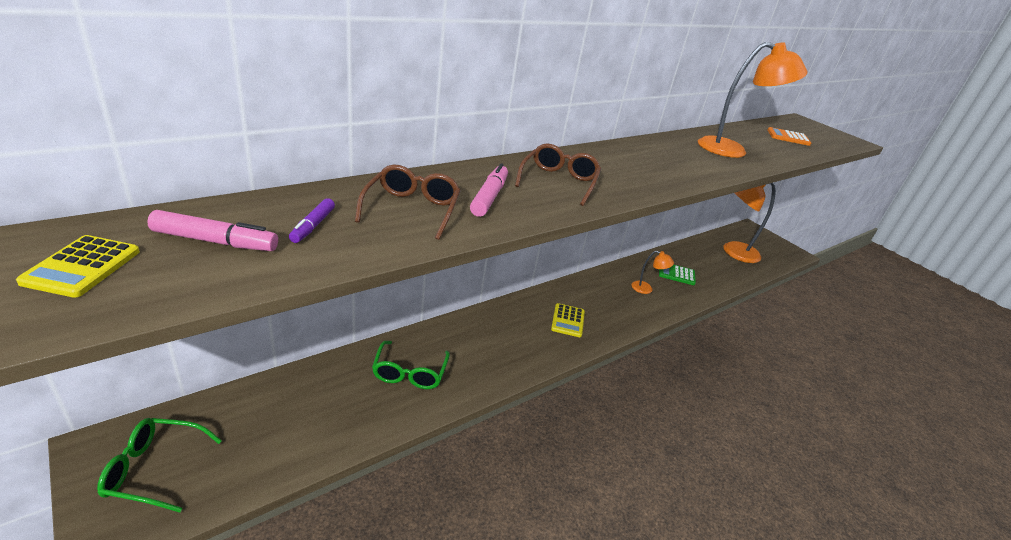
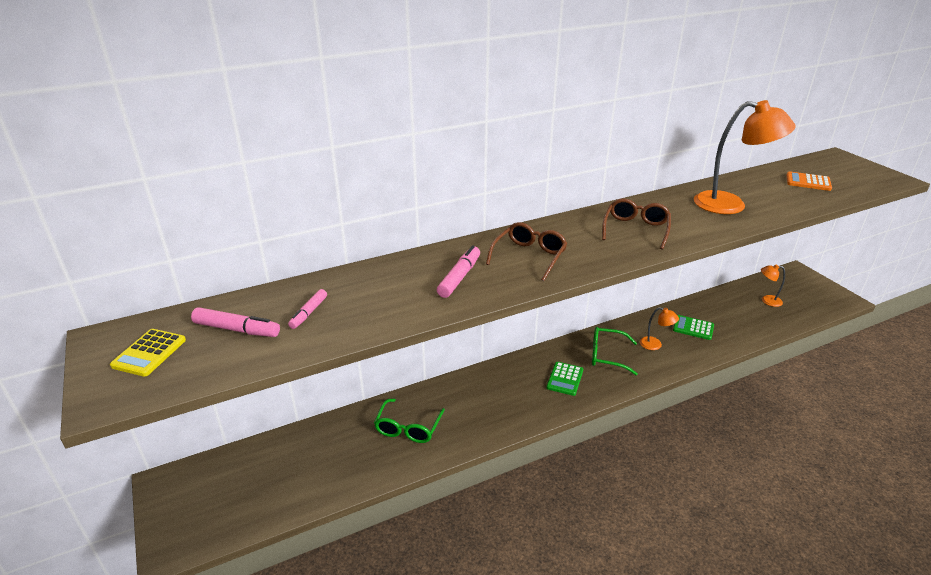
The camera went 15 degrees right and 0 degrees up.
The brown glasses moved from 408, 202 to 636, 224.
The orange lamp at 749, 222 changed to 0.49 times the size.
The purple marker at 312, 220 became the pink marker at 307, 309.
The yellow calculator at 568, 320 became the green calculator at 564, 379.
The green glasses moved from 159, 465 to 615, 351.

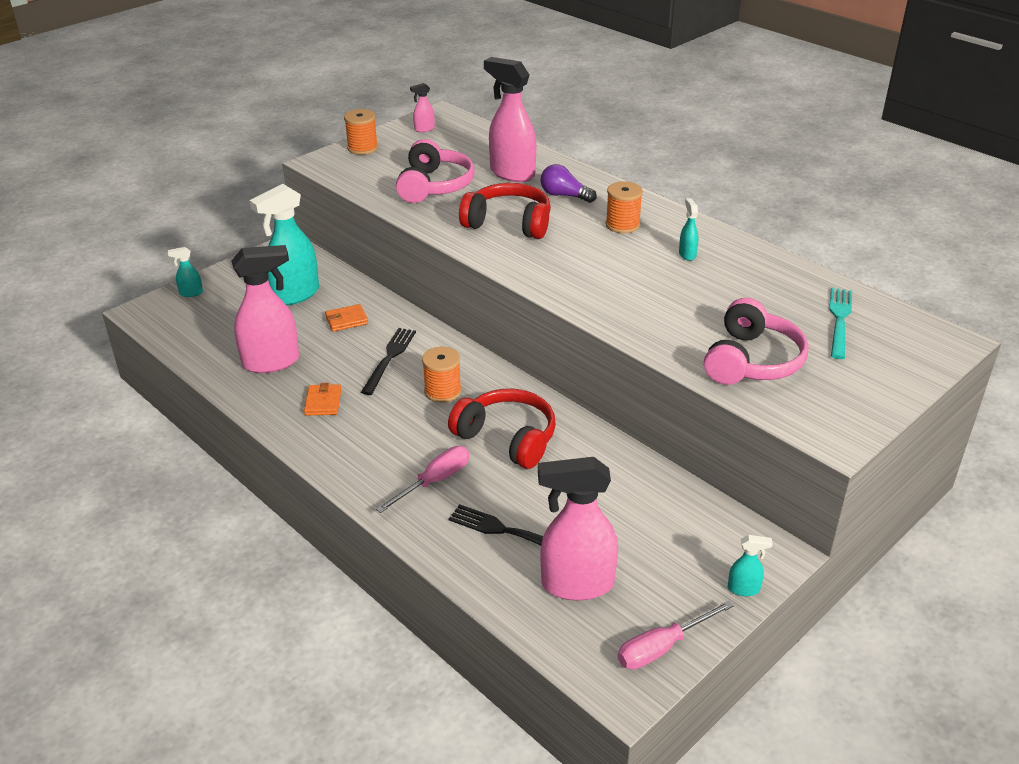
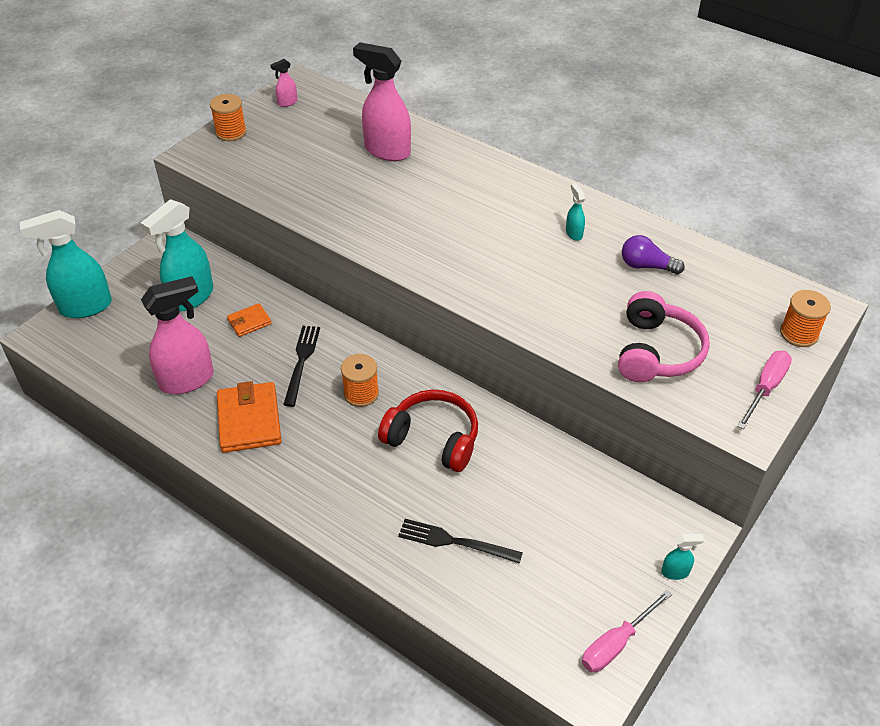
The camera went 10 degrees left and 10 degrees up.
The pink headphones at 435, 171 disappeared.
The purple light bulb moved from 569, 183 to 653, 255.
The orange spool moved from 624, 207 to 805, 318.
The red headphones at 505, 211 disappeared.
The turquoise spray bottle at 185, 272 changed to 2.27 times the size.
The turquoise fork at 840, 323 disappeared.
The orange wallet at 322, 399 changed to 1.86 times the size.
The pink screwdriver moved from 422, 479 to 764, 390.
The pink spray bottle at 578, 529 disappeared.

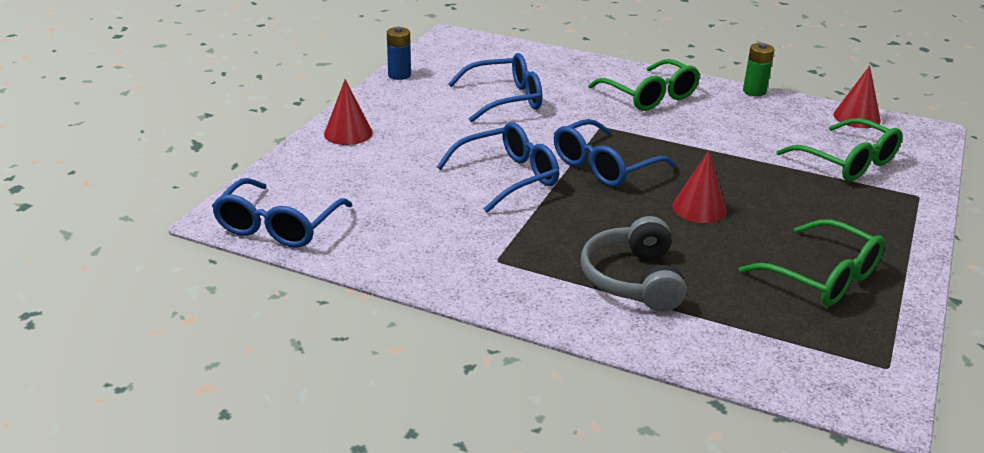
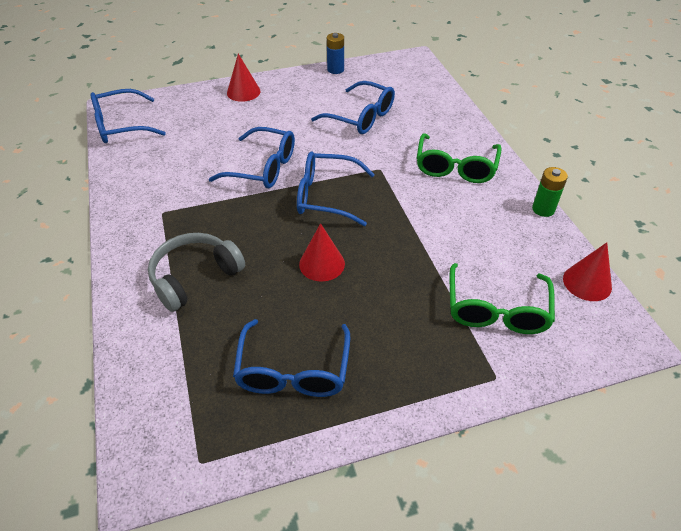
The camera went 50 degrees right and 15 degrees up.
The green glasses at 812, 262 became the blue glasses at 291, 358.

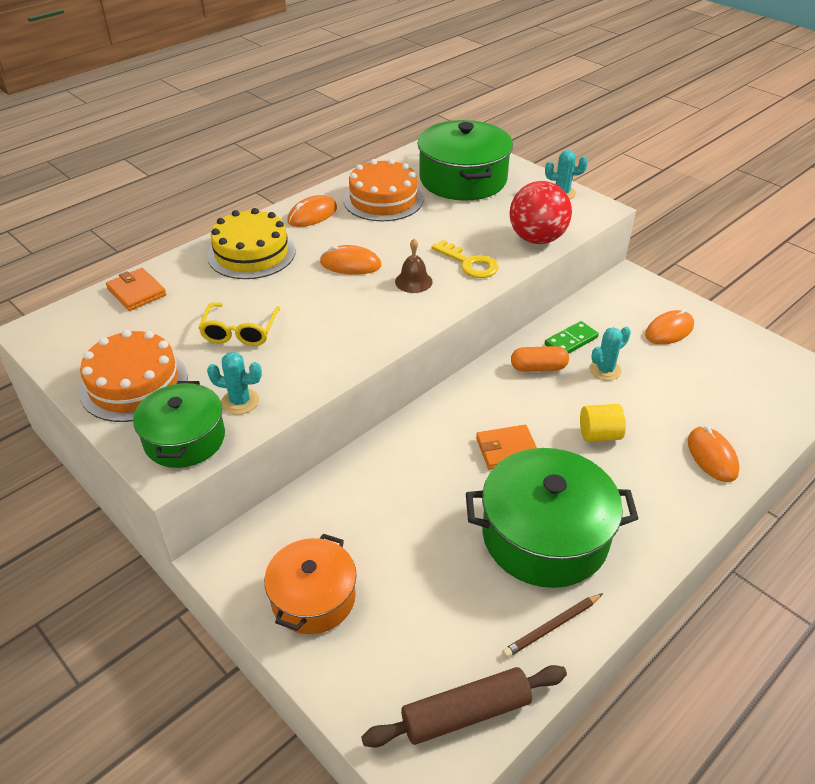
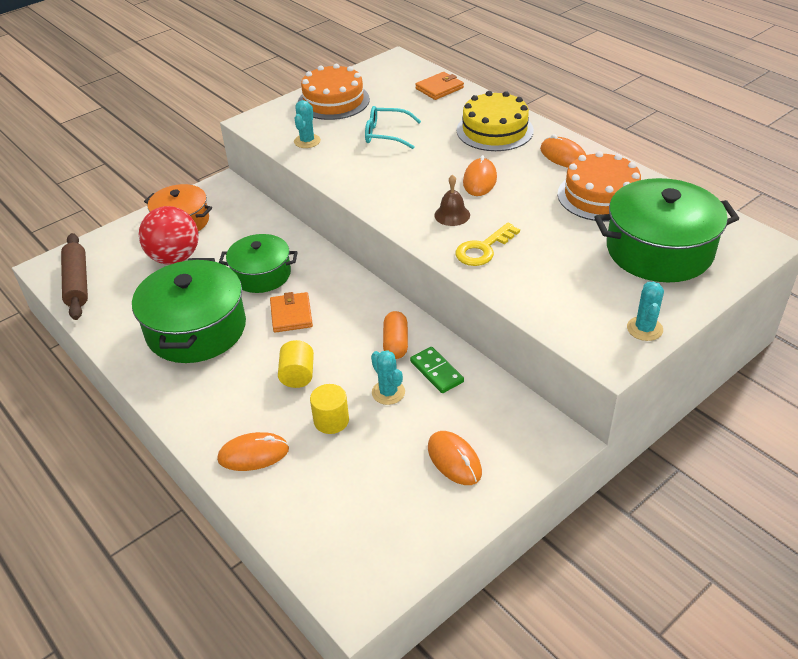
The camera went 95 degrees right and 0 degrees up.
The red ball moved from 540, 212 to 169, 235.
The yellow glasses at 239, 324 became the turquoise glasses at 393, 127.
The green pot moved from 179, 424 to 258, 263.
The brown pencil at 552, 625 disappeared.
The yellow cylinder at 329, 409 appeared.

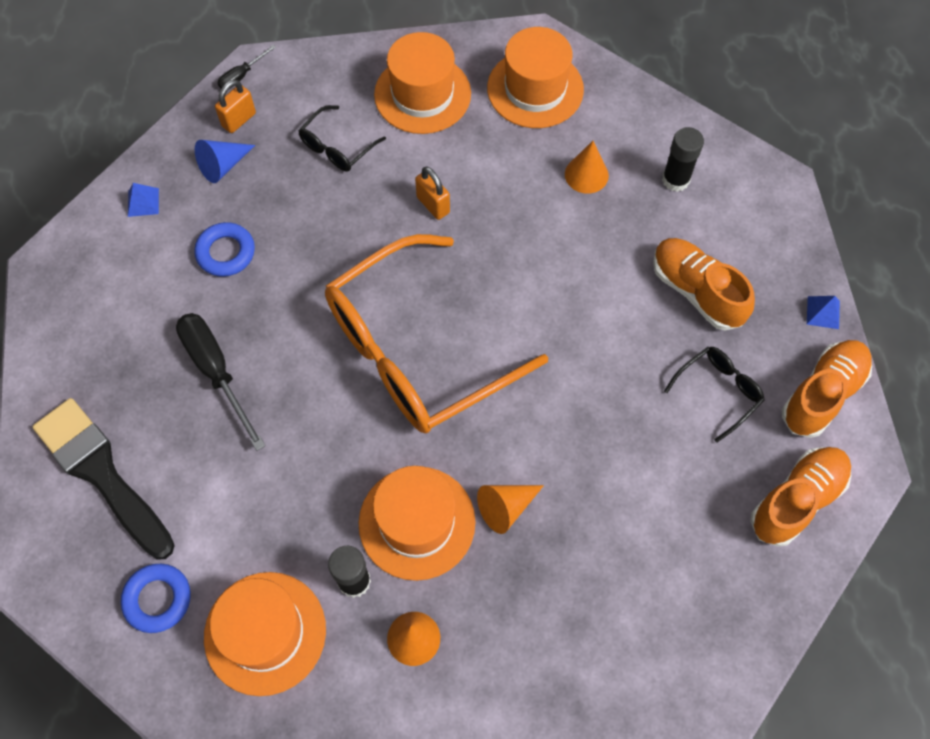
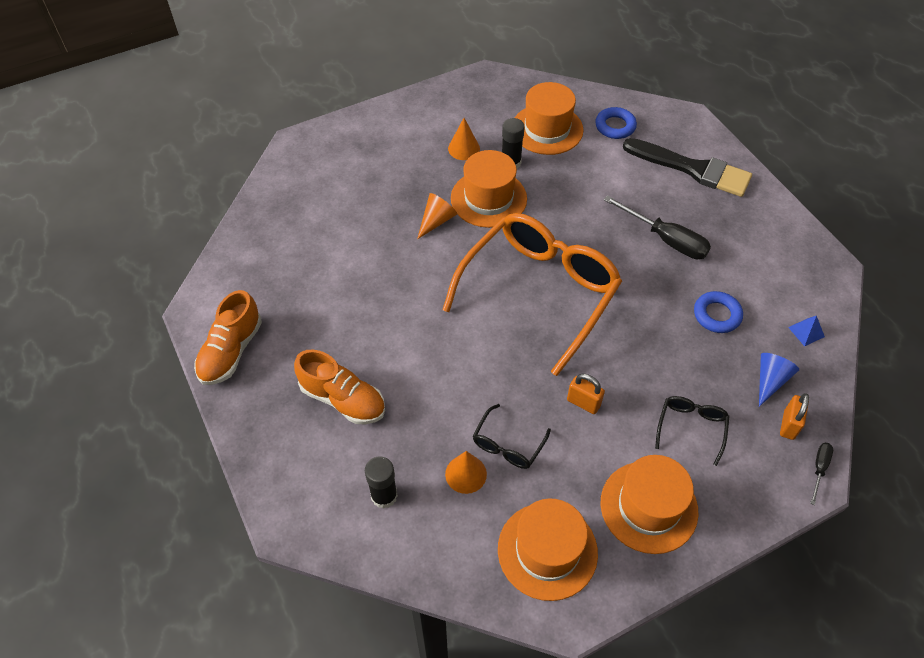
The camera went 160 degrees right and 10 degrees down.
The blue pyramid at 823, 312 disappeared.
The black glasses moved from 714, 394 to 512, 436.
The orange shoe at 801, 497 disappeared.

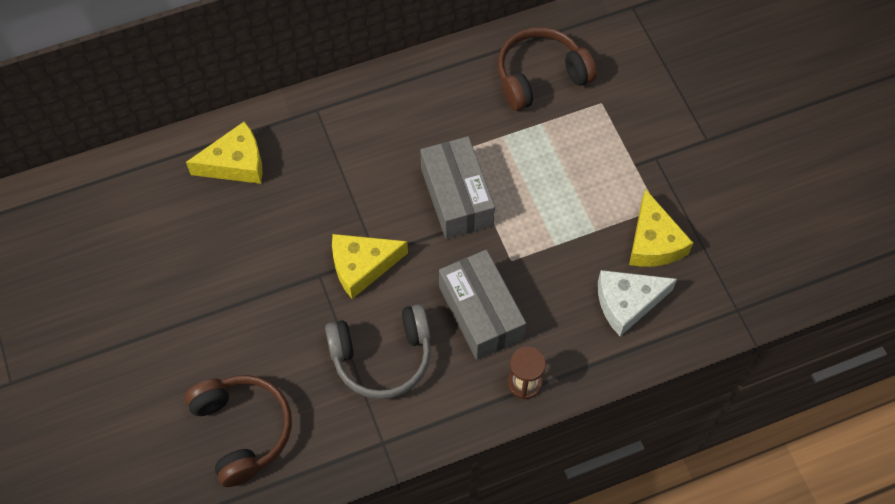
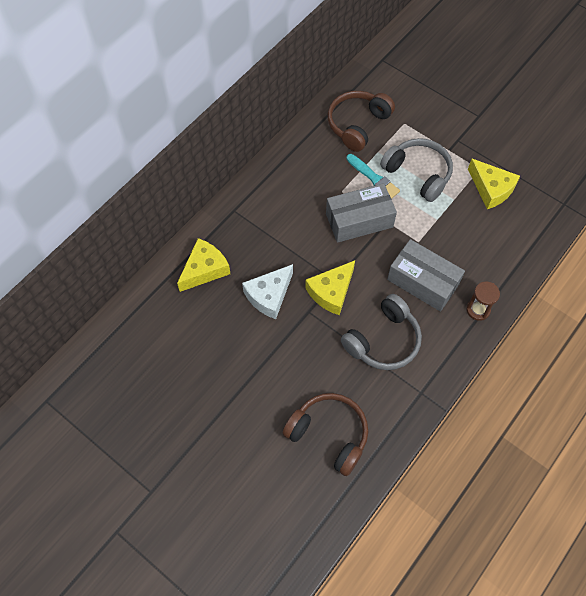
The camera went 30 degrees left and 0 degrees up.
The grey box at 457, 187 turned 60 degrees counterclockwise.
The white cheese moved from 637, 303 to 267, 291.
The grey headphones at 416, 170 appeared.
The turquoise brush at 373, 176 appeared.

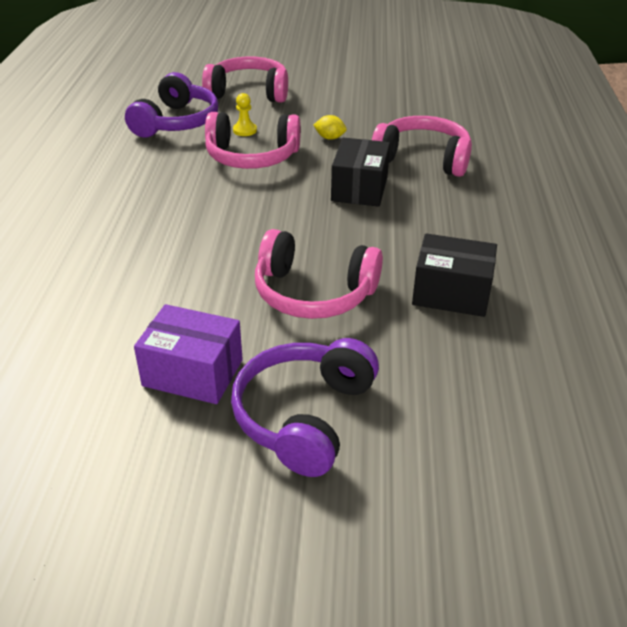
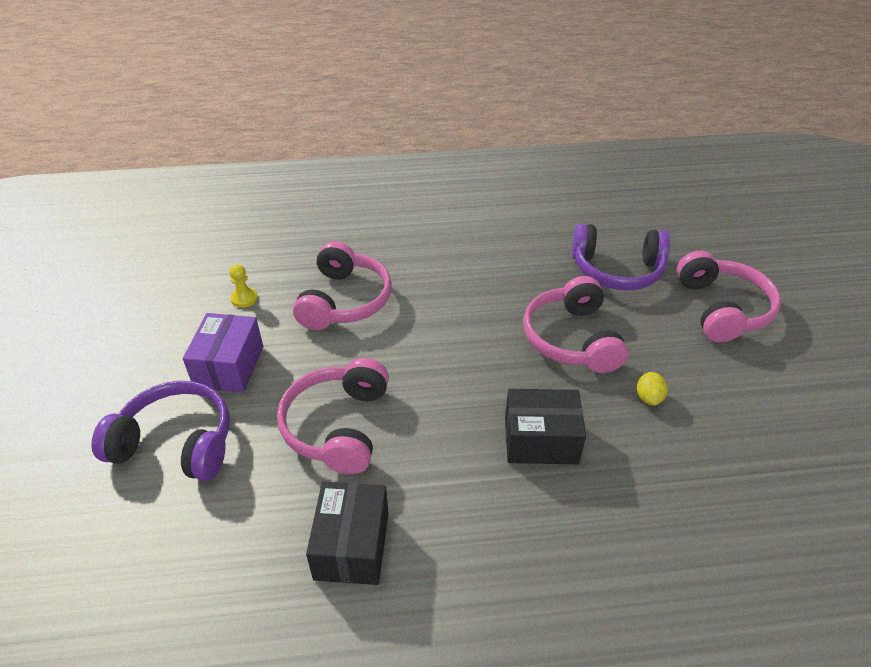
The camera went 80 degrees right and 5 degrees up.
The yellow pawn moved from 245, 114 to 243, 286.
The pink headphones moved from 422, 146 to 342, 285.

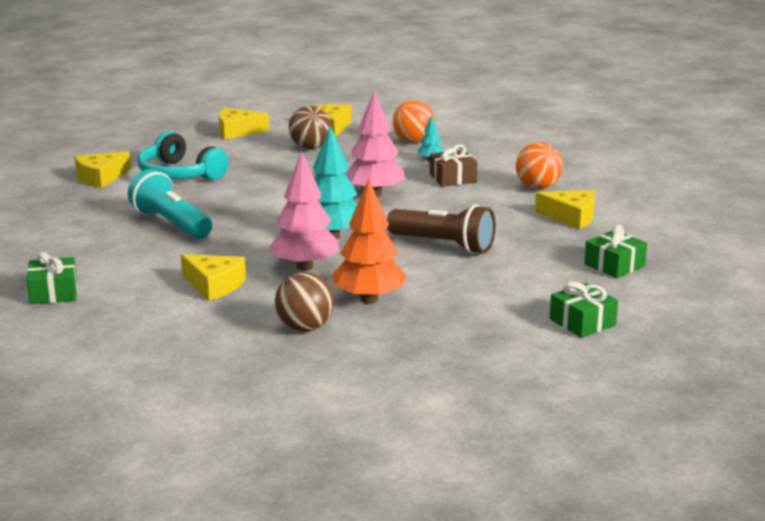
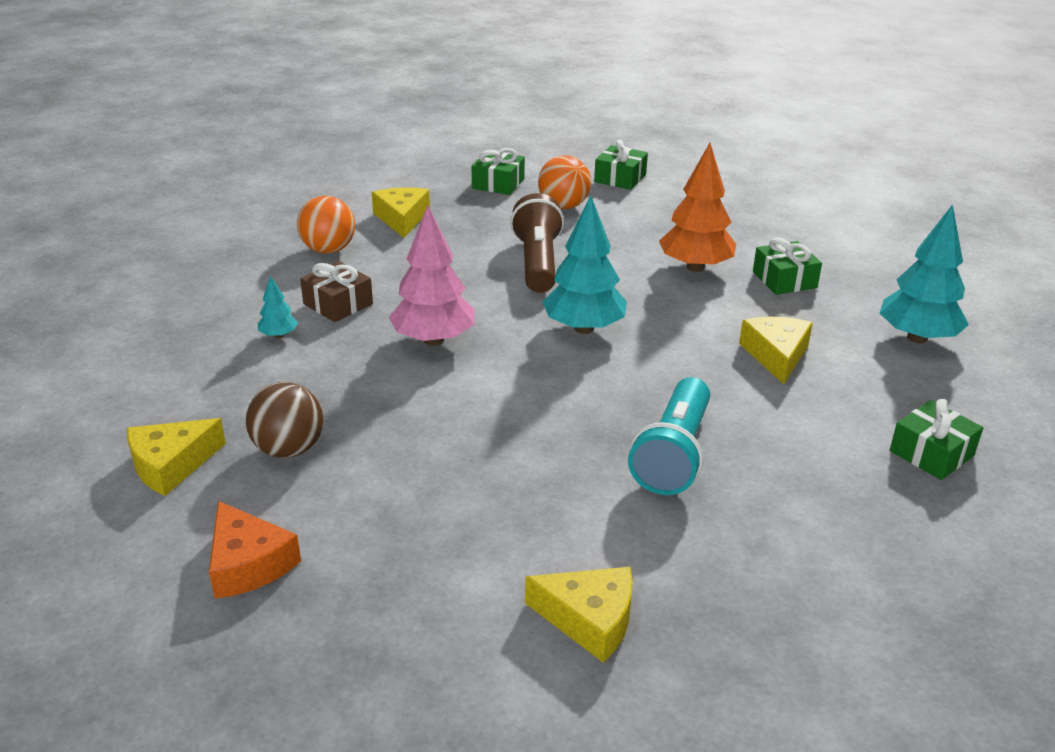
The camera went 120 degrees left and 10 degrees up.
The orange ball moved from 413, 121 to 564, 182.
The yellow cheese at 244, 124 became the orange cheese at 255, 550.
The turquoise headphones at 183, 155 disappeared.
The pink tree at 303, 211 disappeared.
The brown ball at 304, 302 was replaced by the green gift at 787, 266.
The turquoise tree at 924, 273 appeared.

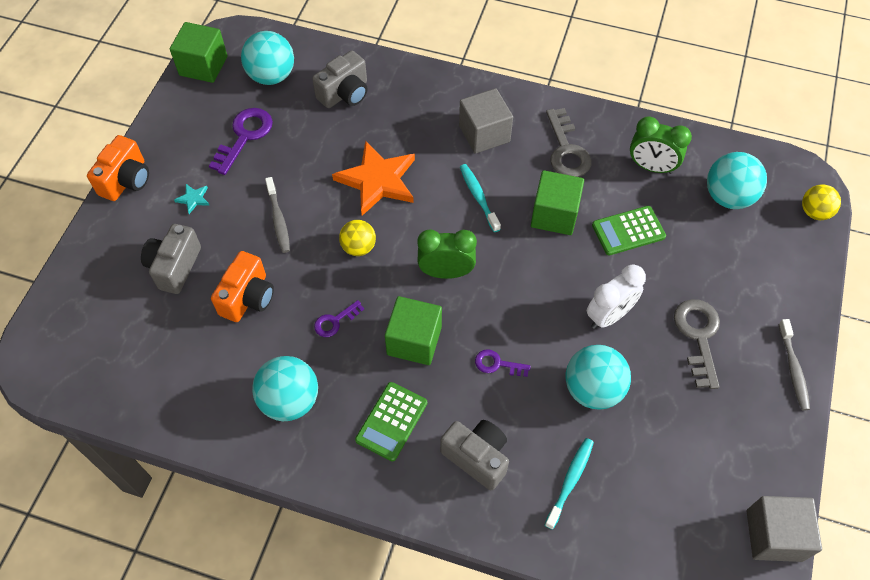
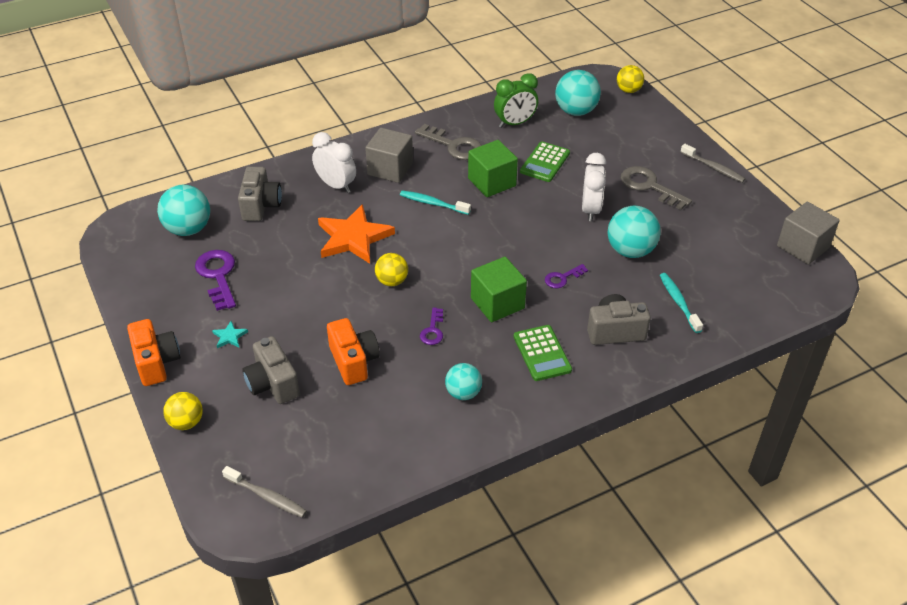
The camera went 45 degrees left and 15 degrees down.
The green cube at 198, 52 disappeared.
The grey toothbrush moved from 277, 215 to 264, 492.
The green clock at 447, 254 disappeared.
The turquoise ball at 285, 388 changed to 0.63 times the size.
The white clock at 334, 162 appeared.
The yellow ball at 183, 411 appeared.

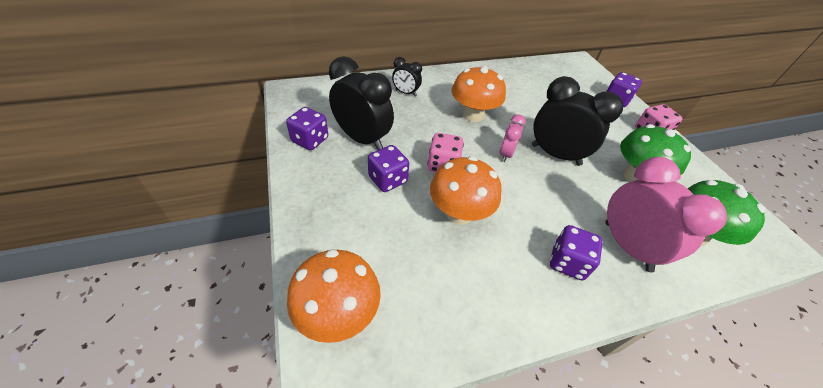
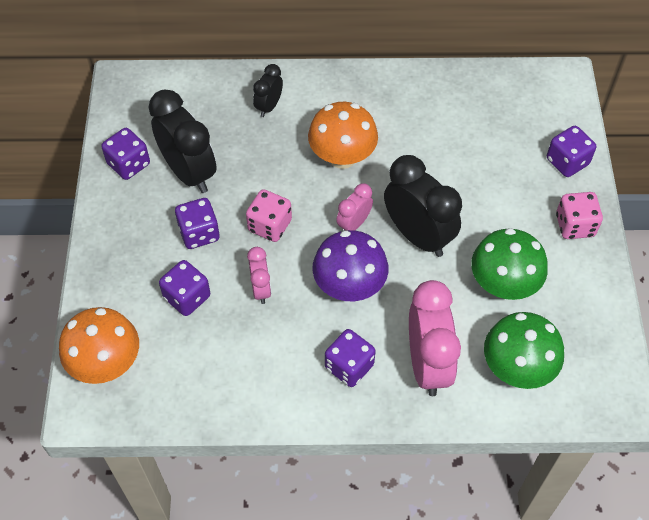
The camera went 20 degrees right and 10 degrees up.
The black clock at 407, 76 turned 75 degrees clockwise.
The orange mushroom at 465, 190 was replaced by the pink clock at 259, 275.
The purple mushroom at 350, 265 appeared.
The purple dice at 184, 288 appeared.

